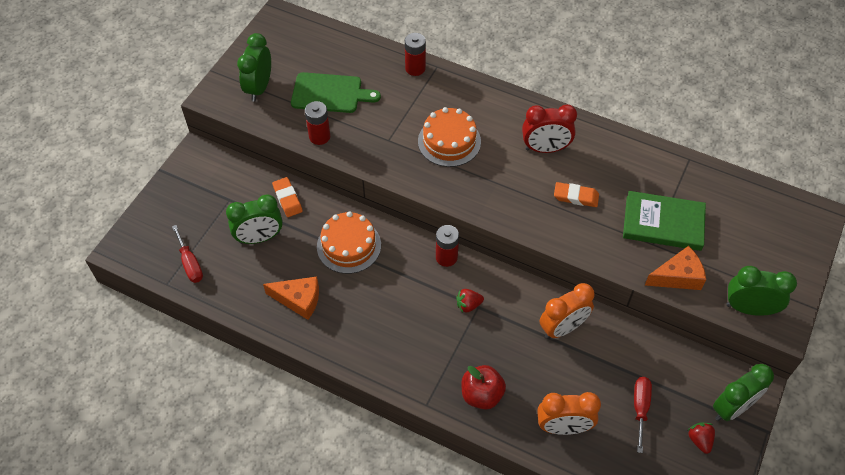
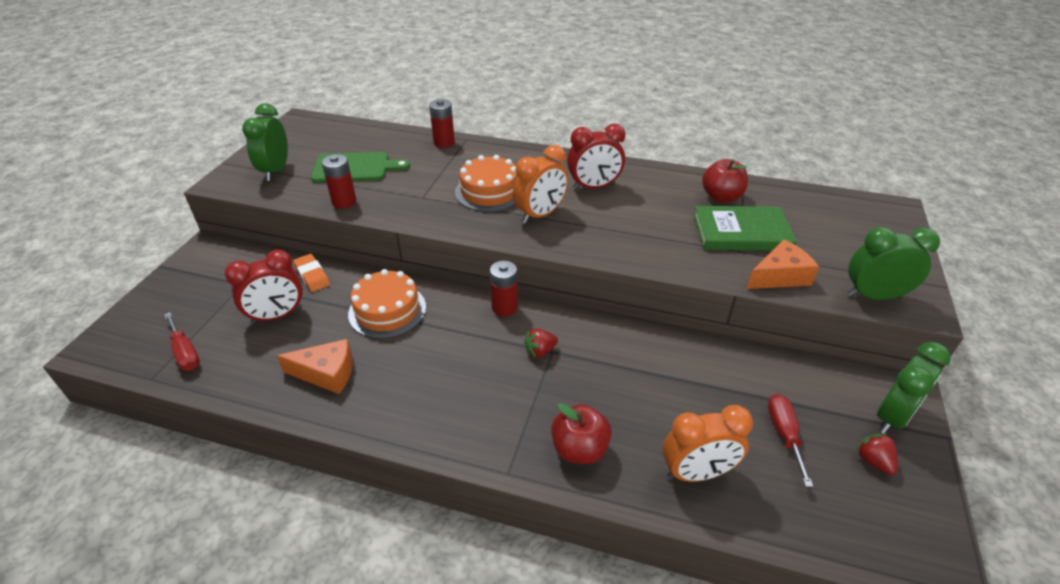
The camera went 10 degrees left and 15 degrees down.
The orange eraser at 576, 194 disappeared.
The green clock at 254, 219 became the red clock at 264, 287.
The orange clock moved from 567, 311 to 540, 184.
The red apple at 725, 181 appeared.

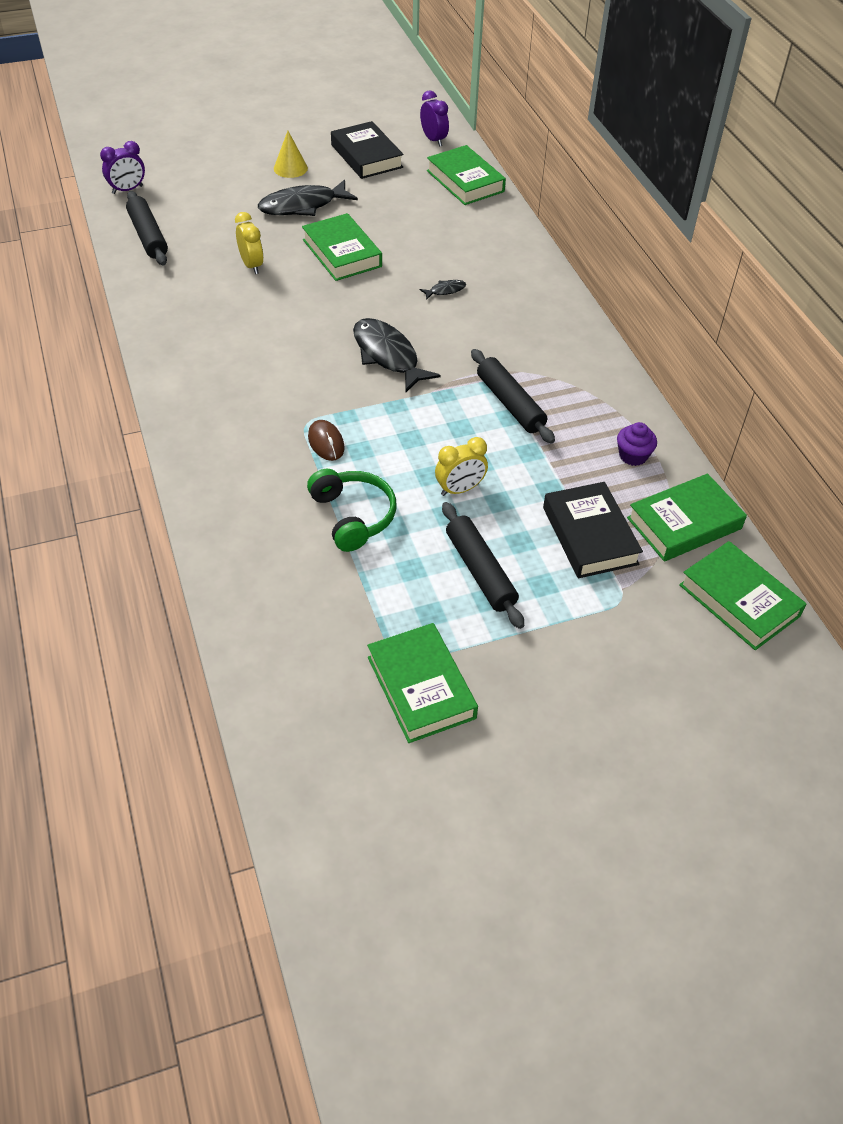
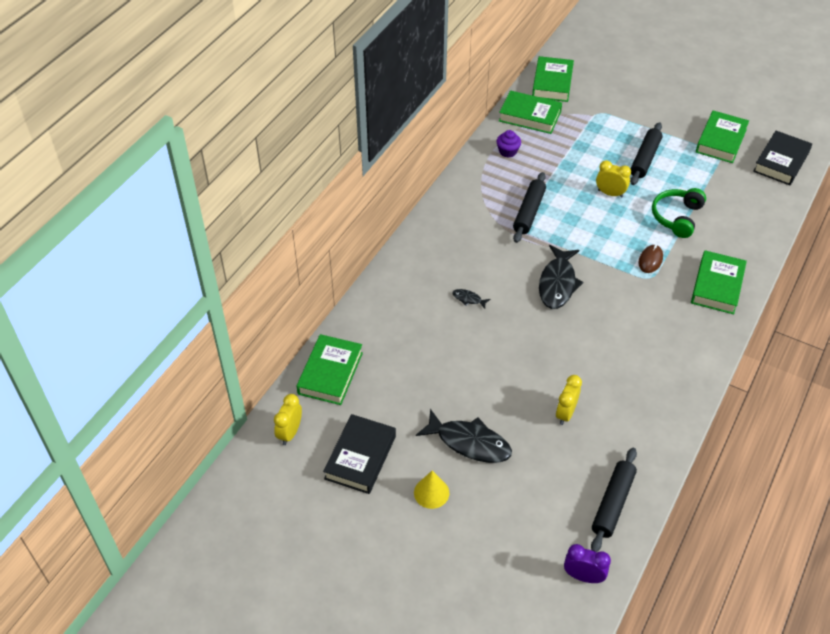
The camera went 130 degrees left and 0 degrees up.
The purple clock at 434, 118 became the yellow clock at 288, 419.
The green book moved from 342, 247 to 719, 282.
The black book moved from 593, 530 to 782, 158.

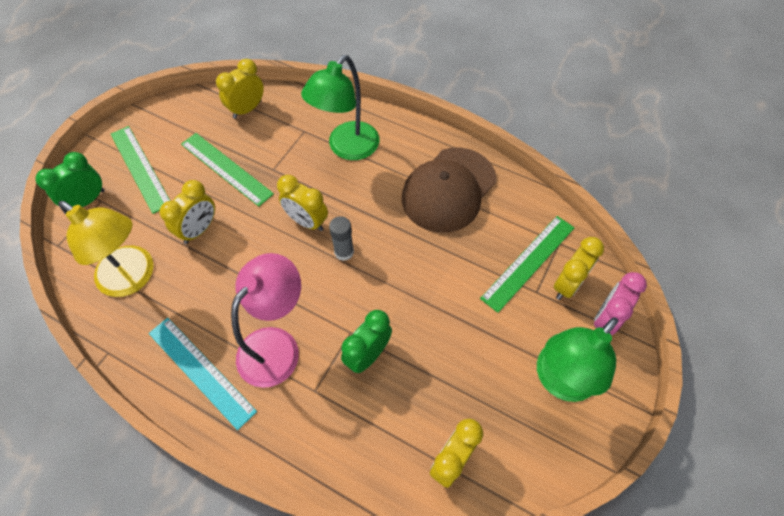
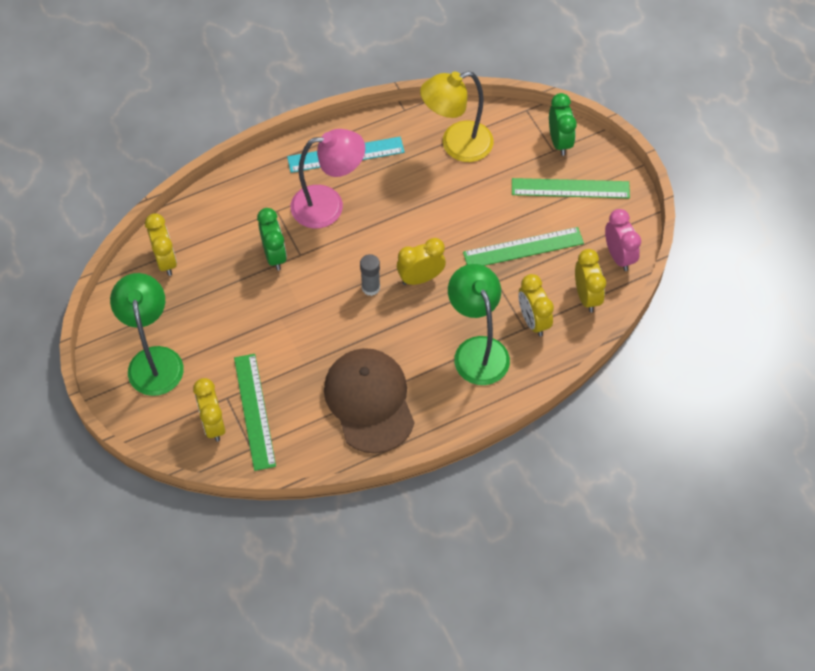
The camera went 125 degrees right and 0 degrees up.
The yellow clock moved from 187, 212 to 536, 305.
The pink lamp at 266, 320 turned 75 degrees counterclockwise.
The pink clock moved from 620, 303 to 623, 240.

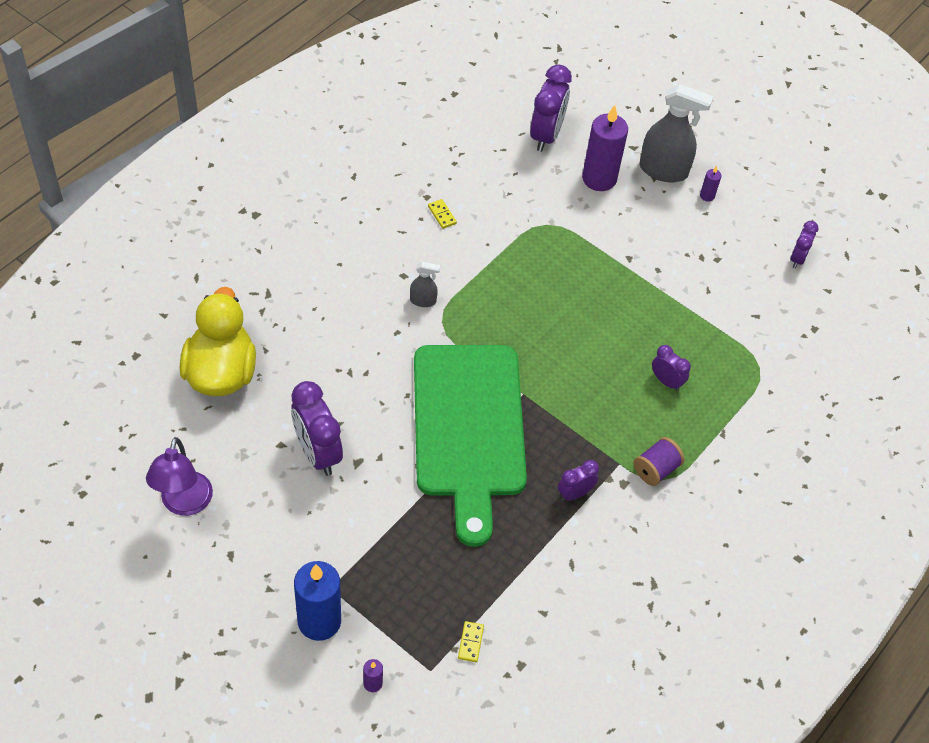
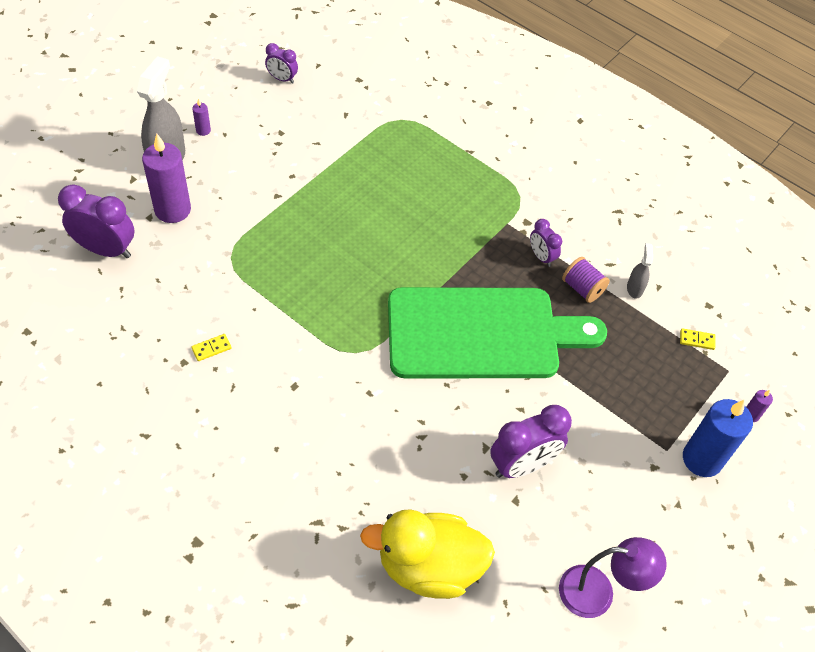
The camera went 90 degrees left and 0 degrees up.
The grey spray bottle moved from 425, 284 to 640, 271.
The purple clock at 671, 368 disappeared.
The purple spool moved from 659, 461 to 586, 280.

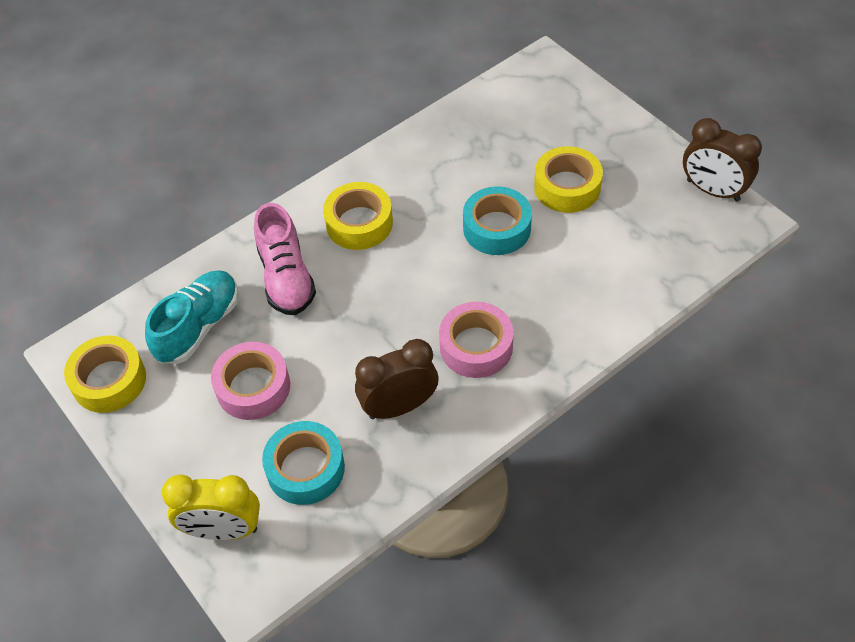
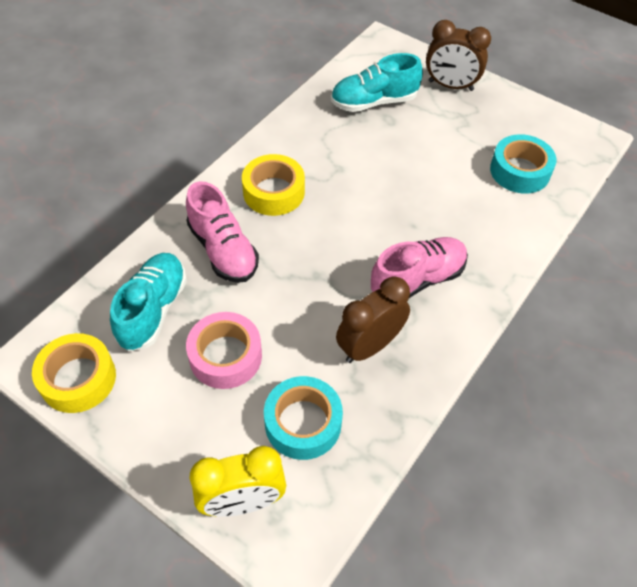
The camera went 20 degrees left and 0 degrees up.
The brown clock moved from 722, 160 to 458, 55.
The yellow tape at 568, 179 disappeared.
The turquoise tape moved from 497, 220 to 523, 164.
The pink tape at 476, 340 was replaced by the pink shoe at 419, 267.
The turquoise shoe at 377, 82 appeared.

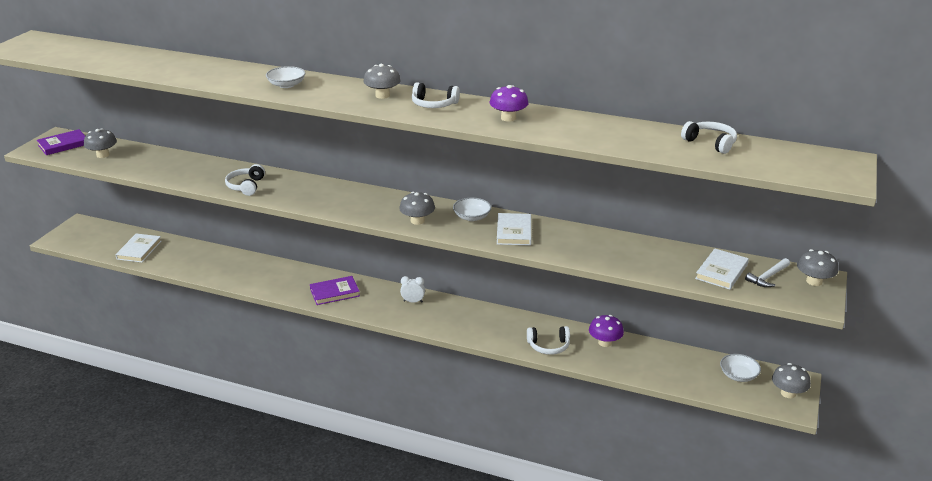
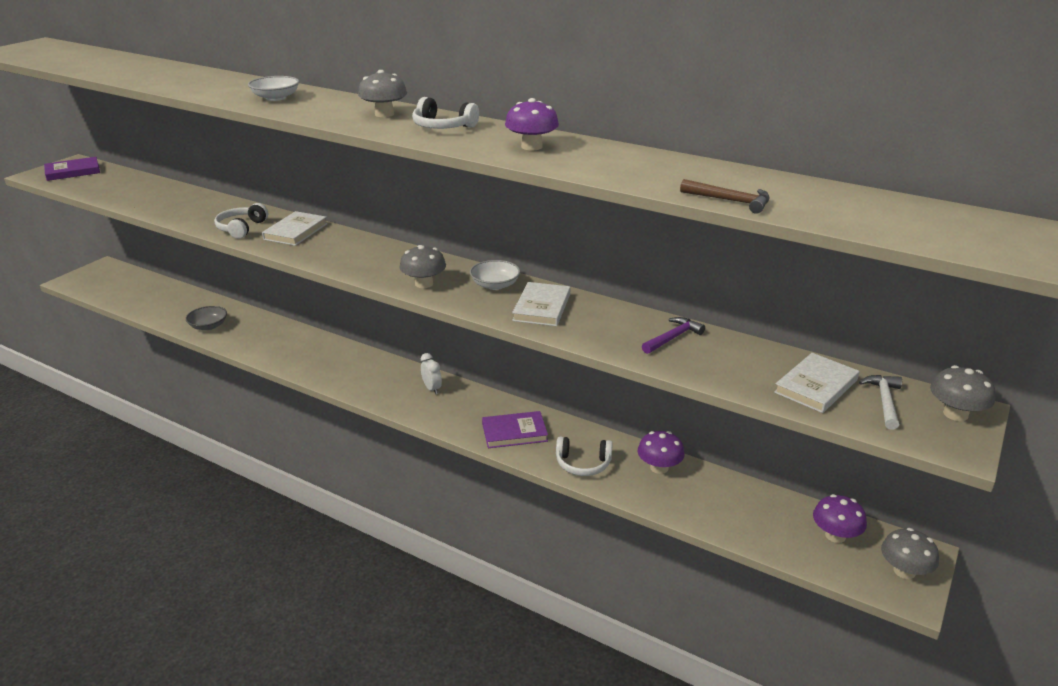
The camera went 10 degrees right and 0 degrees up.
The white headphones at 709, 137 disappeared.
The grey mushroom at 100, 143 disappeared.
The white book moved from 138, 248 to 294, 228.
The white hammer at 767, 272 turned 135 degrees clockwise.
The purple book moved from 335, 290 to 515, 429.
The white clock at 412, 289 turned 45 degrees clockwise.
The white bowl at 740, 368 was replaced by the purple mushroom at 840, 518.
The brown hammer at 725, 196 appeared.
The grey bowl at 206, 318 appeared.
The purple hammer at 673, 335 appeared.

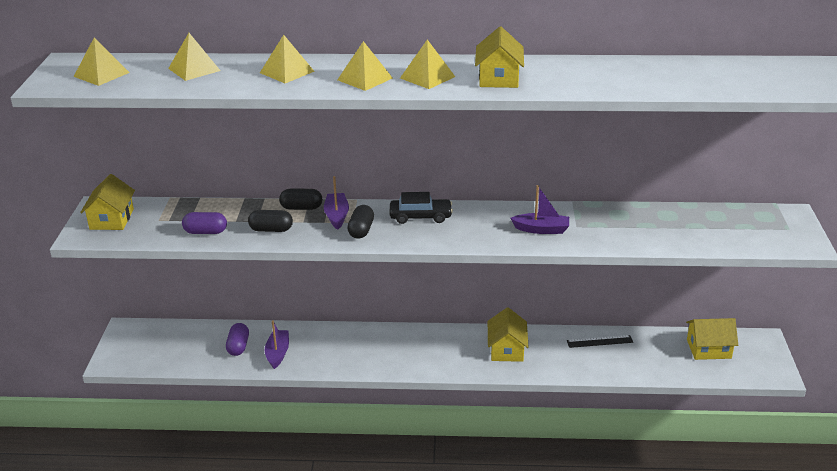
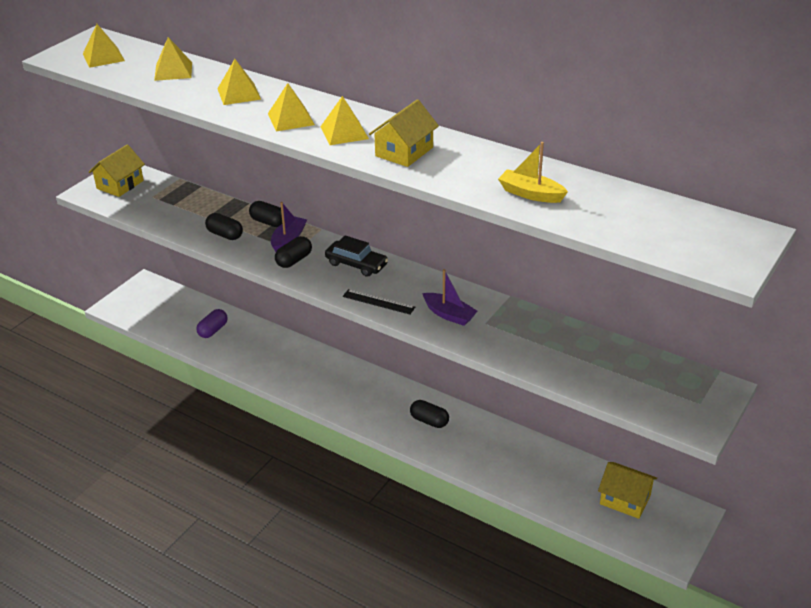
The camera went 30 degrees right and 5 degrees up.
The purple capsule at 204, 223 disappeared.
The yellow house at 508, 334 was replaced by the black capsule at 429, 414.
The purple boat at 277, 344 disappeared.
The black ruler moved from 600, 341 to 379, 301.
The yellow boat at 533, 172 appeared.

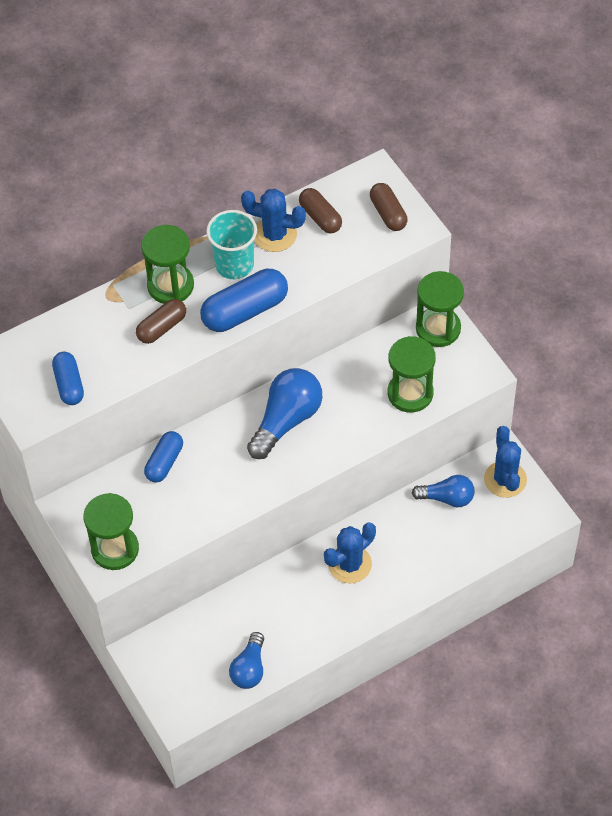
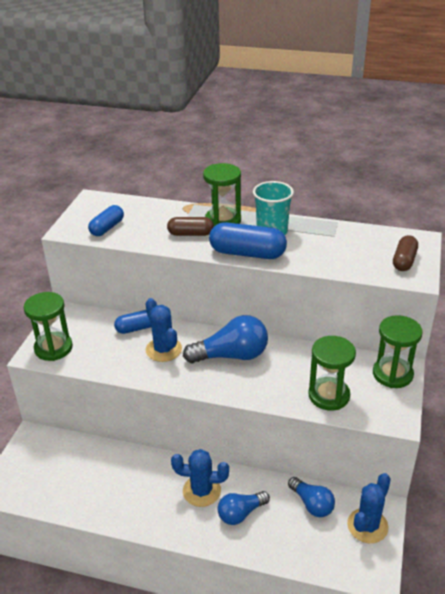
The camera went 45 degrees right and 20 degrees down.
The brown capsule at 320, 210 disappeared.
The blue cactus moved from 273, 220 to 163, 330.
The blue light bulb moved from 246, 660 to 244, 508.

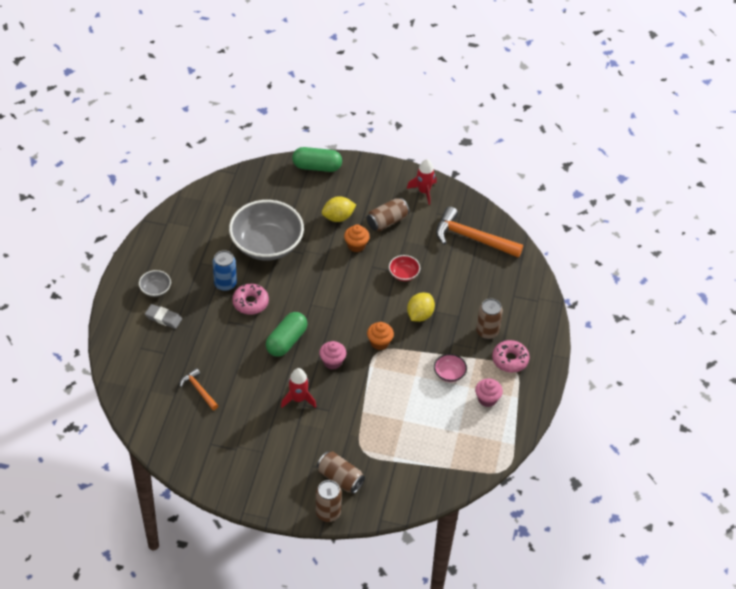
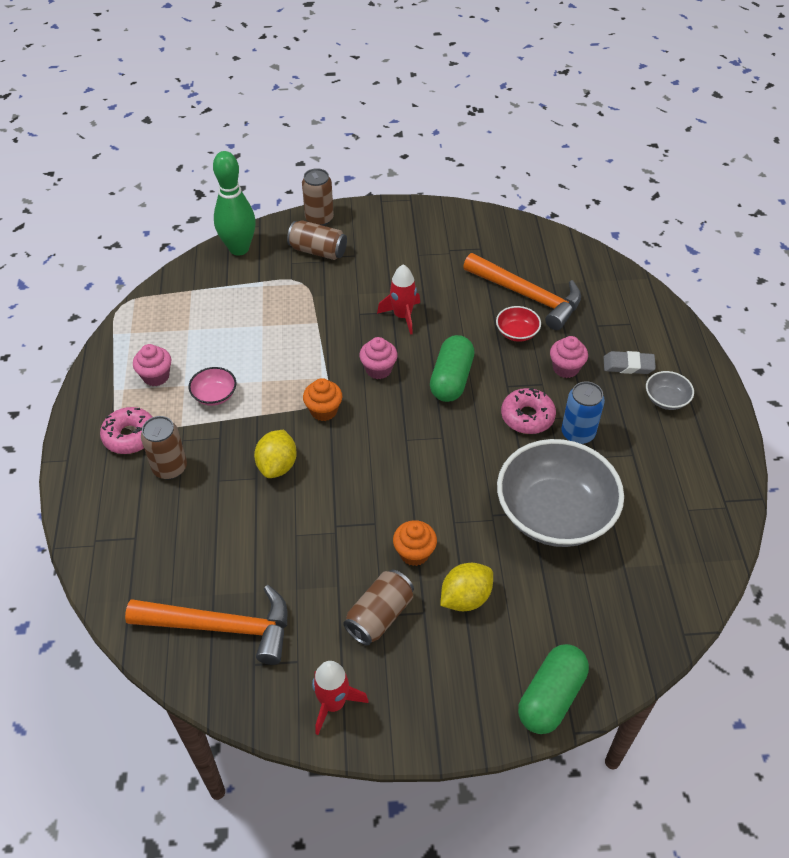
The camera went 165 degrees right and 0 degrees up.
The green capsule at 317, 159 turned 45 degrees counterclockwise.
The red bowl moved from 404, 268 to 518, 324.
The orange hammer at 199, 389 changed to 1.91 times the size.
The green bowling pin at 234, 203 appeared.
The pink cupcake at 569, 357 appeared.

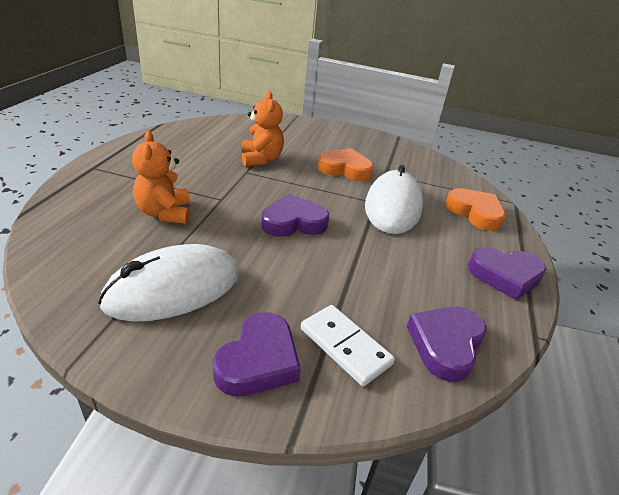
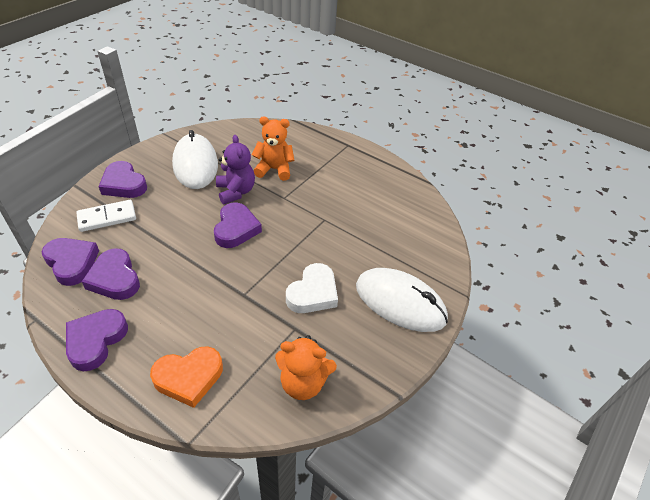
The camera went 110 degrees right and 10 degrees up.
The orange teddy bear moved from 262, 128 to 306, 367.
The orange heart at 345, 164 became the white heart at 312, 288.
The white mouse moved from 394, 199 to 402, 300.
The purple teddy bear at 235, 169 appeared.
The purple heart at 111, 274 appeared.

